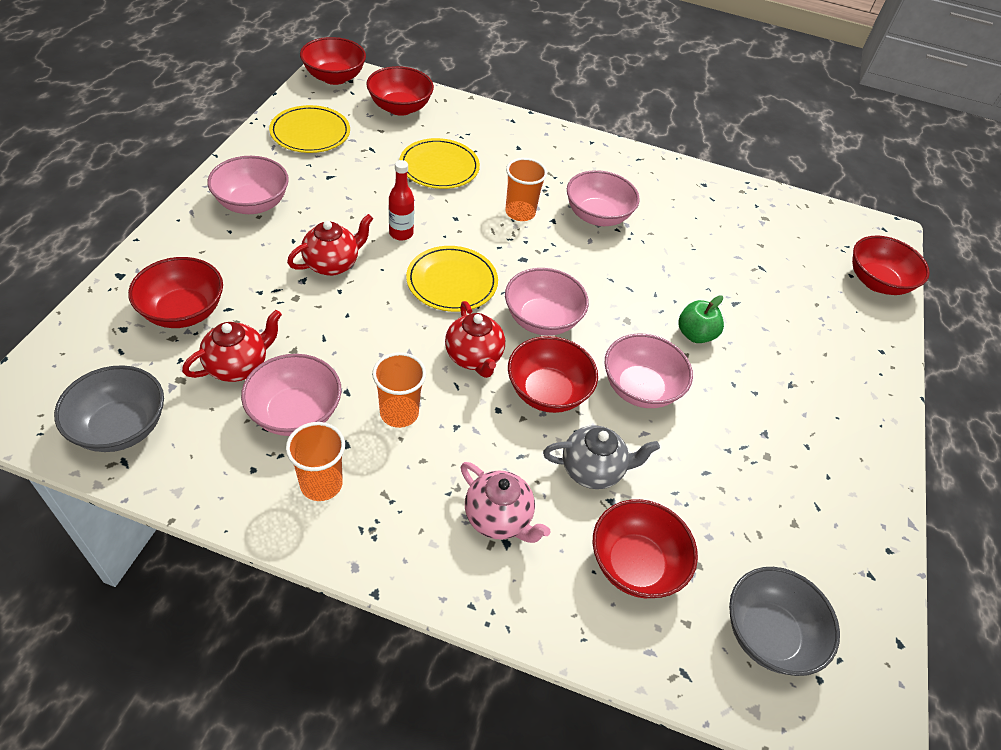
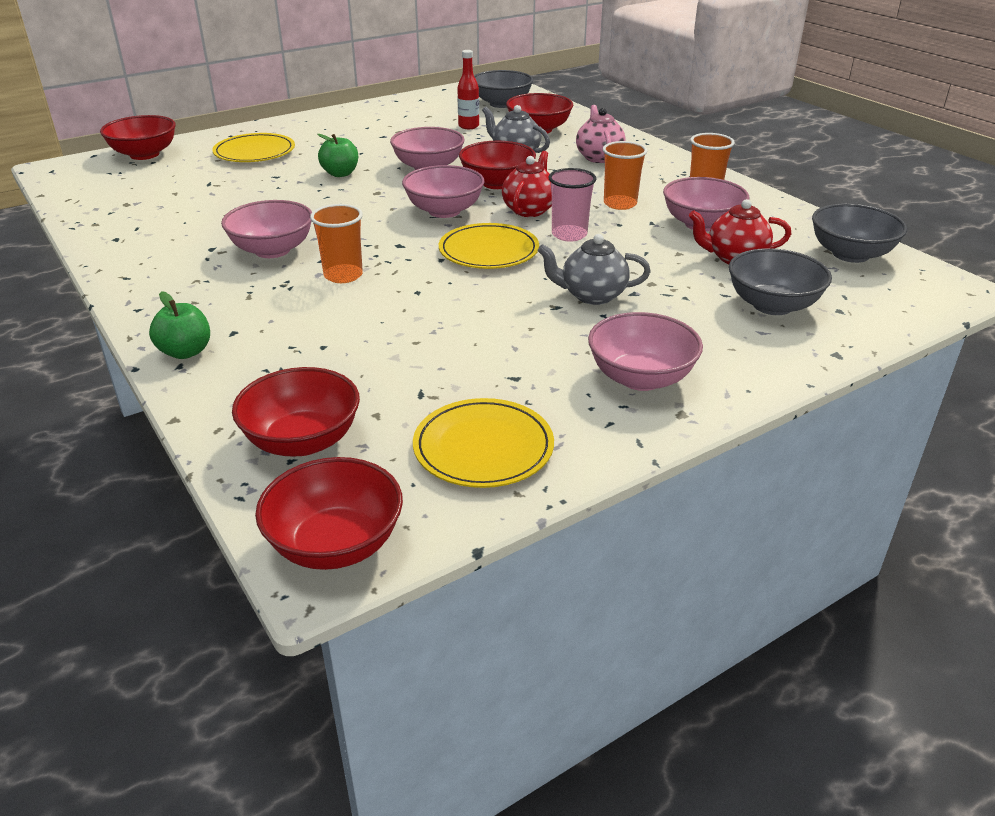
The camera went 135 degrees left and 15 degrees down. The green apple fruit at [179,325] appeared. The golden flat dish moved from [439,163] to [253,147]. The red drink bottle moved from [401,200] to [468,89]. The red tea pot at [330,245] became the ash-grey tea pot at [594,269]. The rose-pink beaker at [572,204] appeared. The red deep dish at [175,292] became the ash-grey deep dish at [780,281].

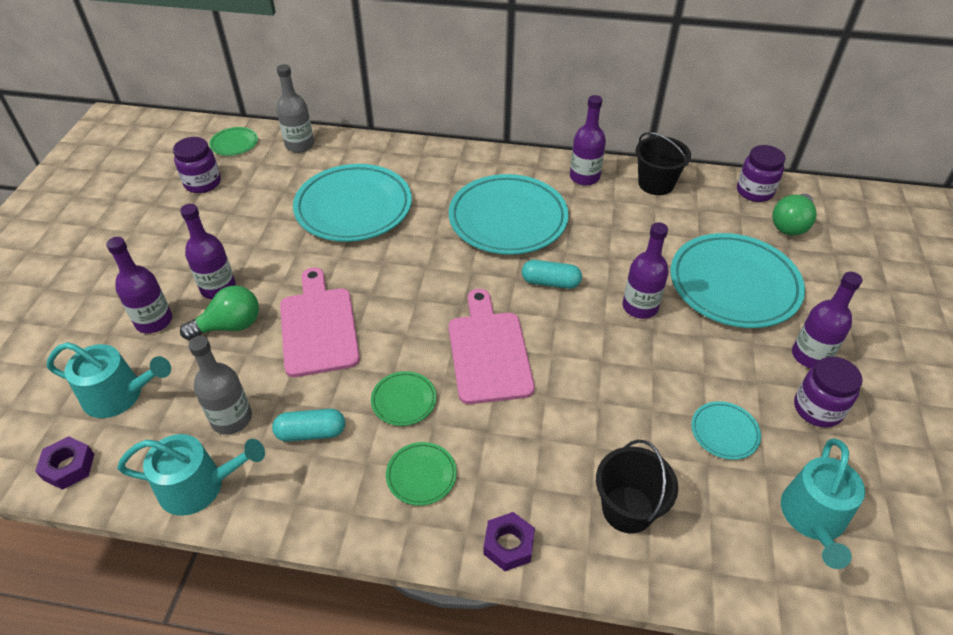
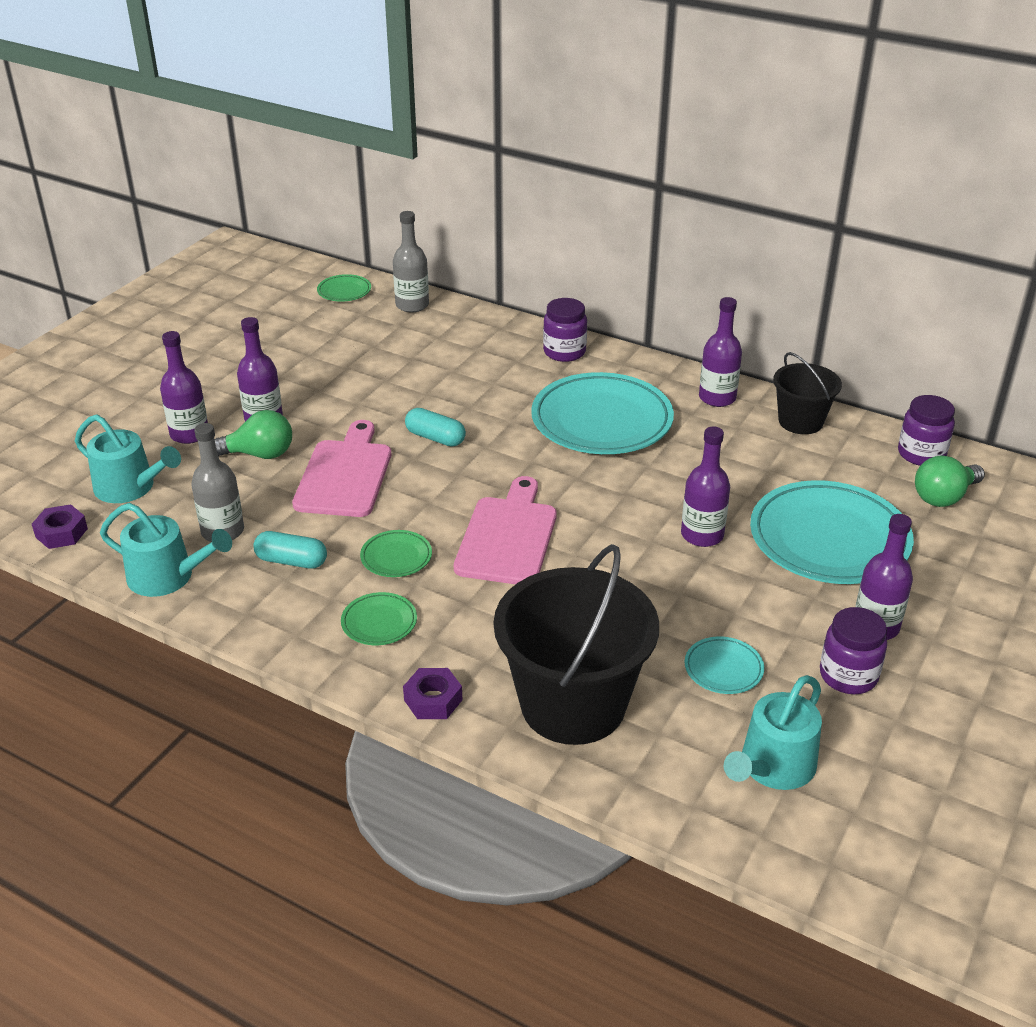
The camera went 20 degrees right and 10 degrees down. The turquoise pill moved from [552,274] to [435,427]. The ebony sand bucket at [637,487] changed to 1.83 times the size. The purple preserve jar moved from [197,165] to [565,330]. The turquoise flat dish at [352,203] disappeared.

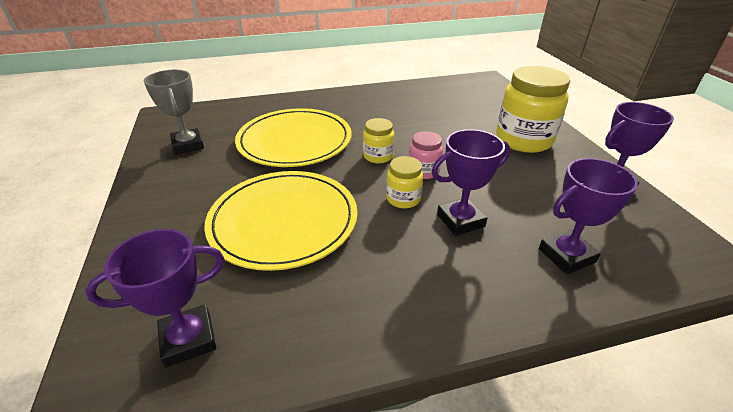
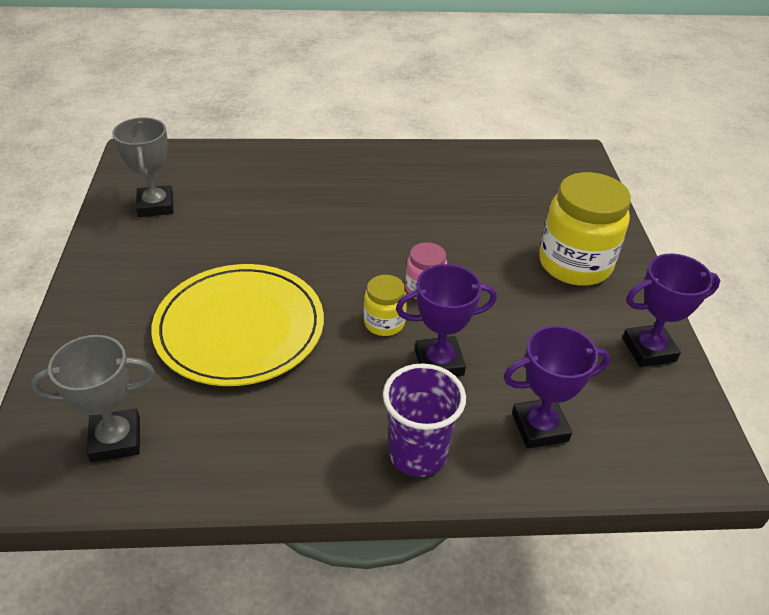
The camera went 10 degrees right and 5 degrees up. The purple prize cup at [155,298] became the ash-grey prize cup at [93,398]. The purple beaker at [424,420] appeared. The golden flat dish at [293,137] disappeared. The golden preserve jar at [378,141] disappeared.

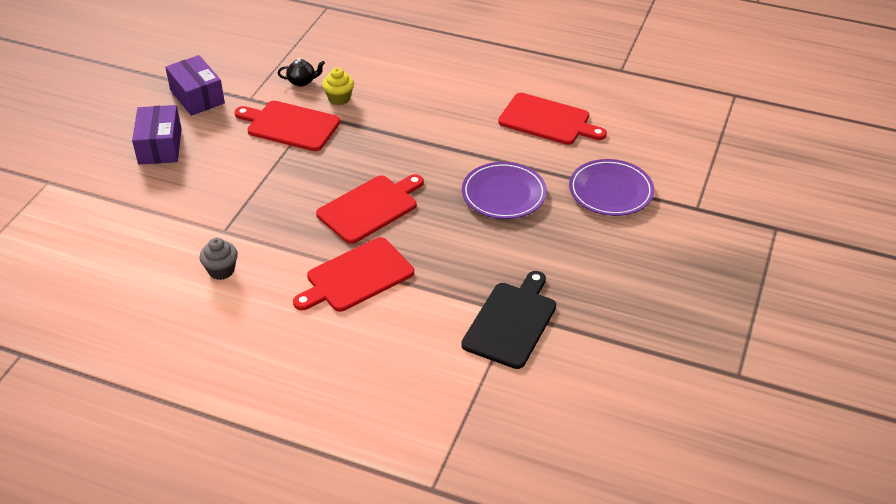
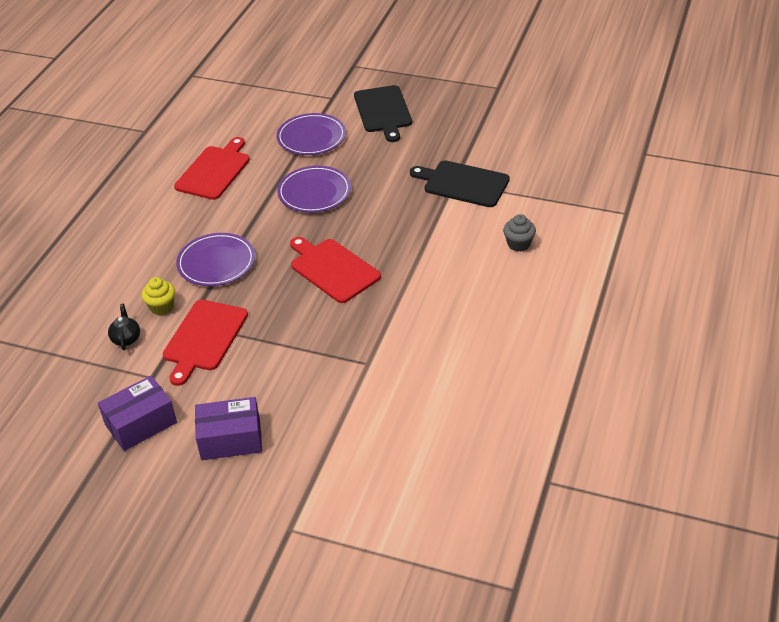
The camera went 90 degrees left and 0 degrees up. The purple flat dish at [215,259] appeared. The ebony cutting board at [383,113] appeared. The ash-grey muffin moved from [219,259] to [519,233]. The red cutting board at [353,274] disappeared.

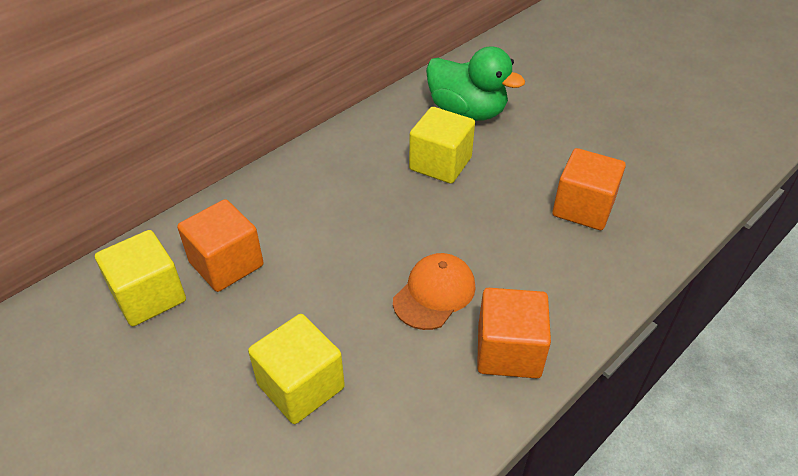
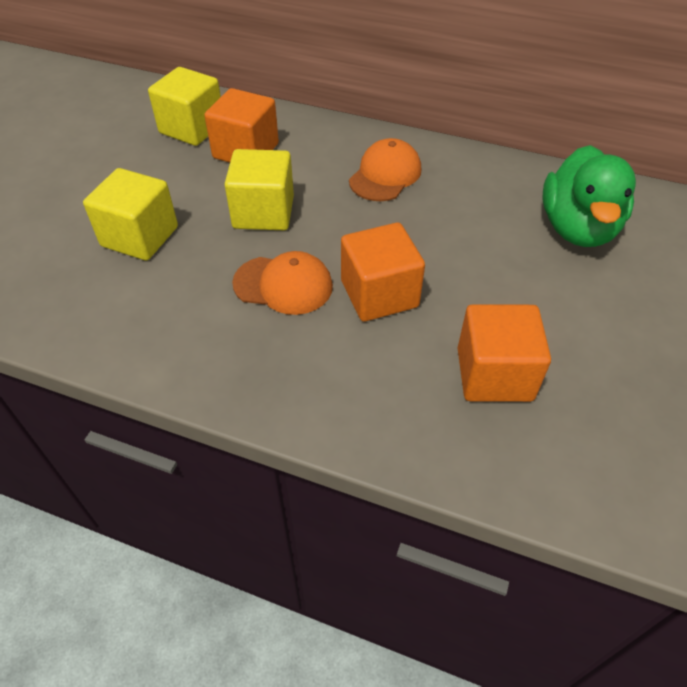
The camera went 65 degrees right and 5 degrees up. The golden cube moved from [442,145] to [259,189]. The orange-coloured cube moved from [514,333] to [383,272]. The orange-coloured cap at [385,169] appeared.

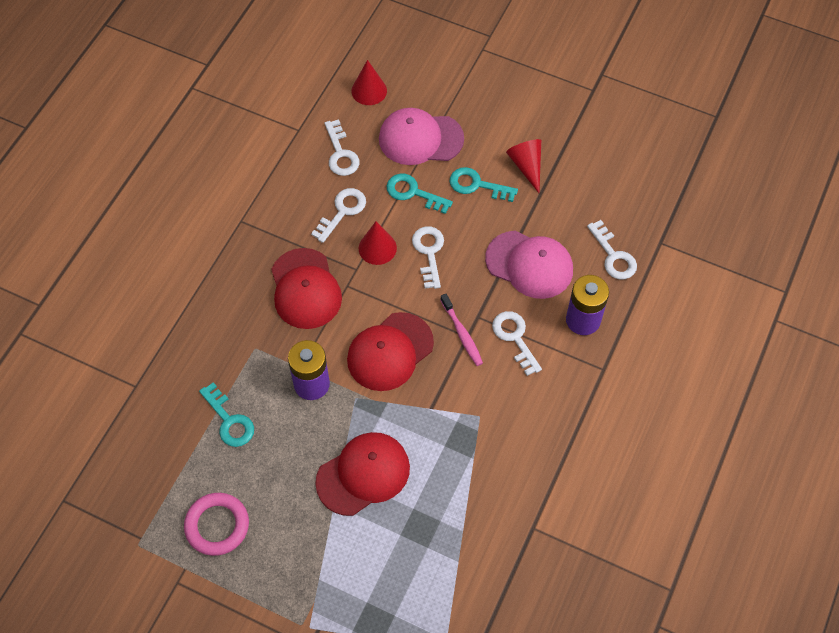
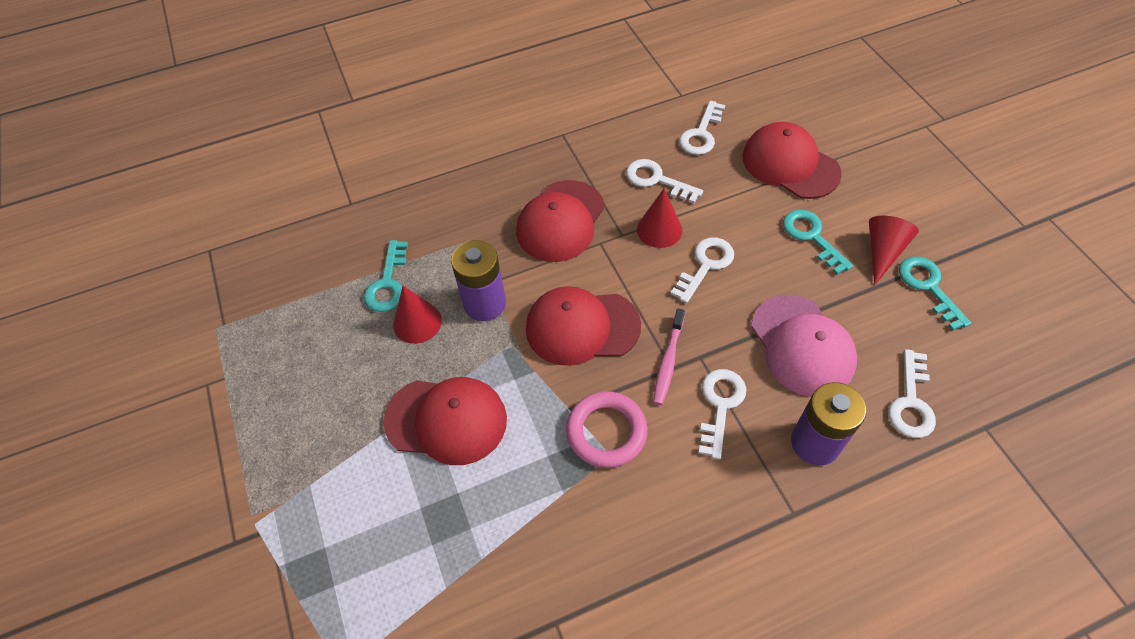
The camera went 45 degrees right and 5 degrees down. The red cone moved from [369,82] to [417,314]. The rose-pink hoop moved from [216,524] to [607,429]. The pure white key at [338,215] turned 135 degrees counterclockwise. The rose-pink cap at [421,136] became the red cap at [792,160]. The turquoise key moved from [419,193] to [935,294].

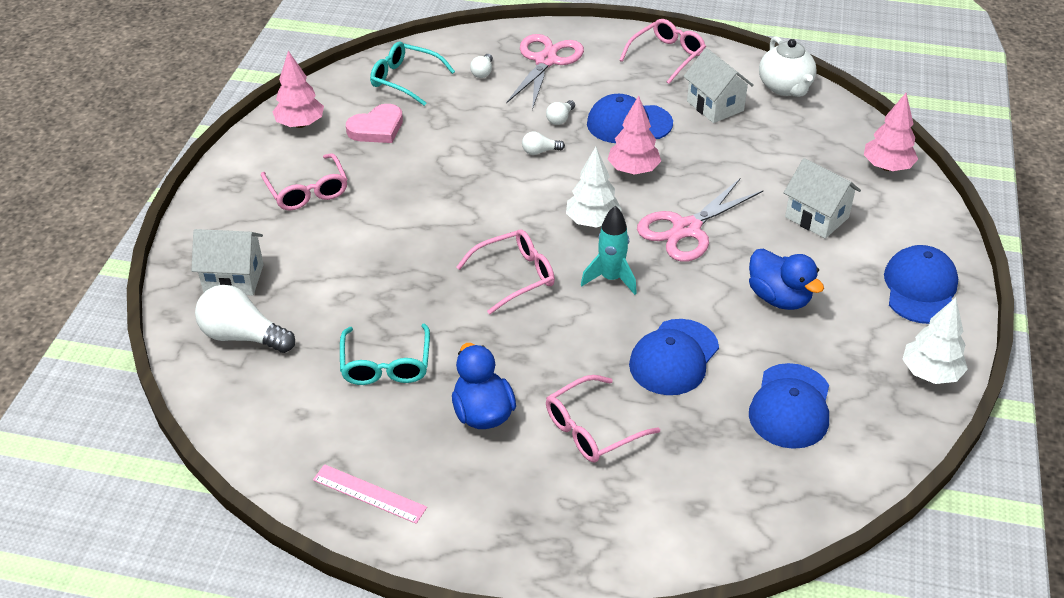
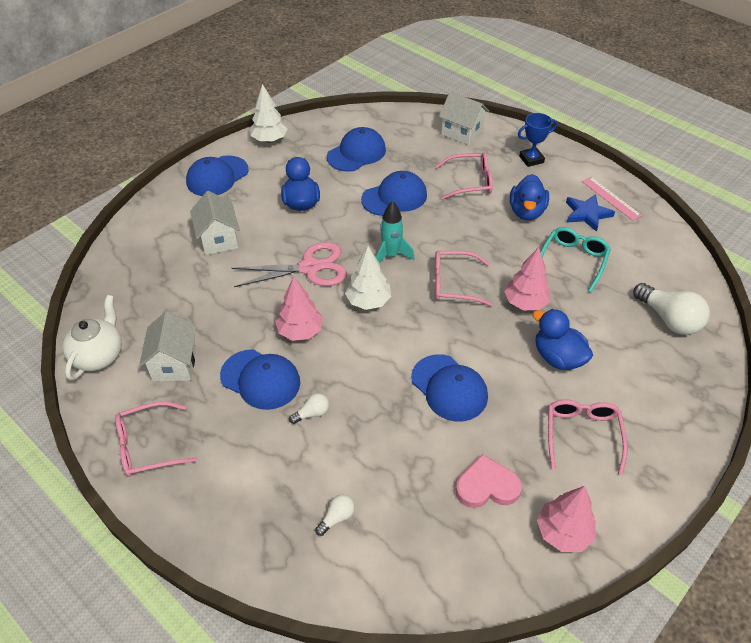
The camera went 150 degrees left and 5 degrees up. The blue cap at [449,387] appeared. The pure white cottage moved from [227,262] to [464,118]. The rose-pink tree moved from [891,132] to [527,278]. The blue prize cup at [537,140] appeared. The blue rubber duck at [563,339] appeared. The blue five-pointed star at [590,213] appeared. The turquoise glasses at [412,74] disappeared. The rose-pink pair of scissors at [545,72] disappeared. The pure white light bulb at [543,143] disappeared.

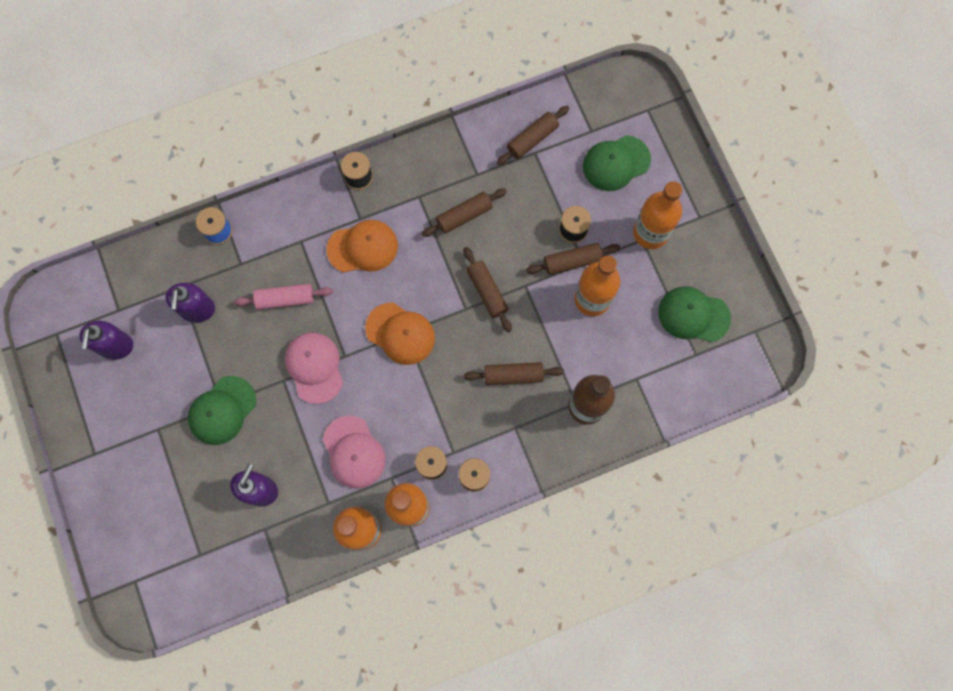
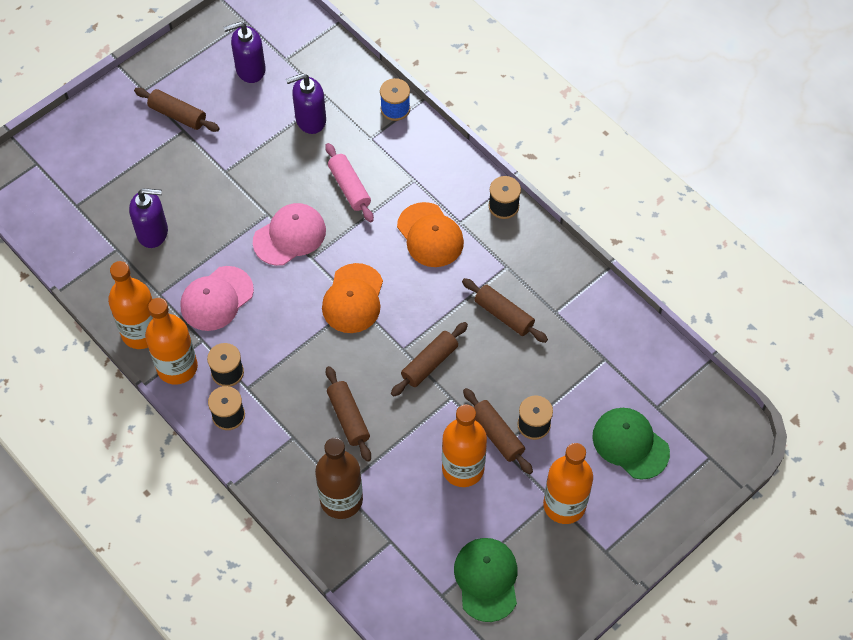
The camera went 70 degrees right and 15 degrees down. The russet dough roller moved from [532,136] to [177,110]. The green cap at [222,410] disappeared.

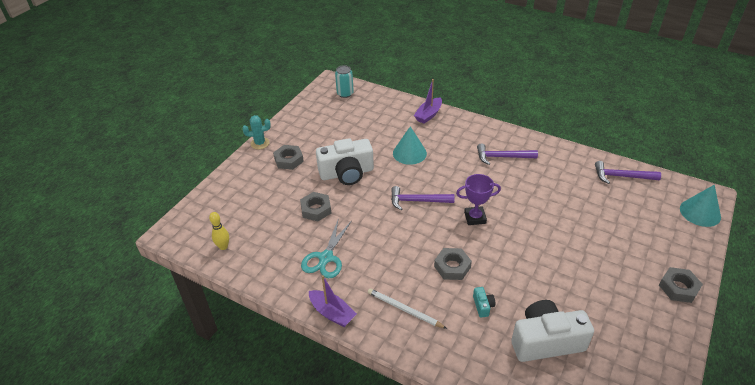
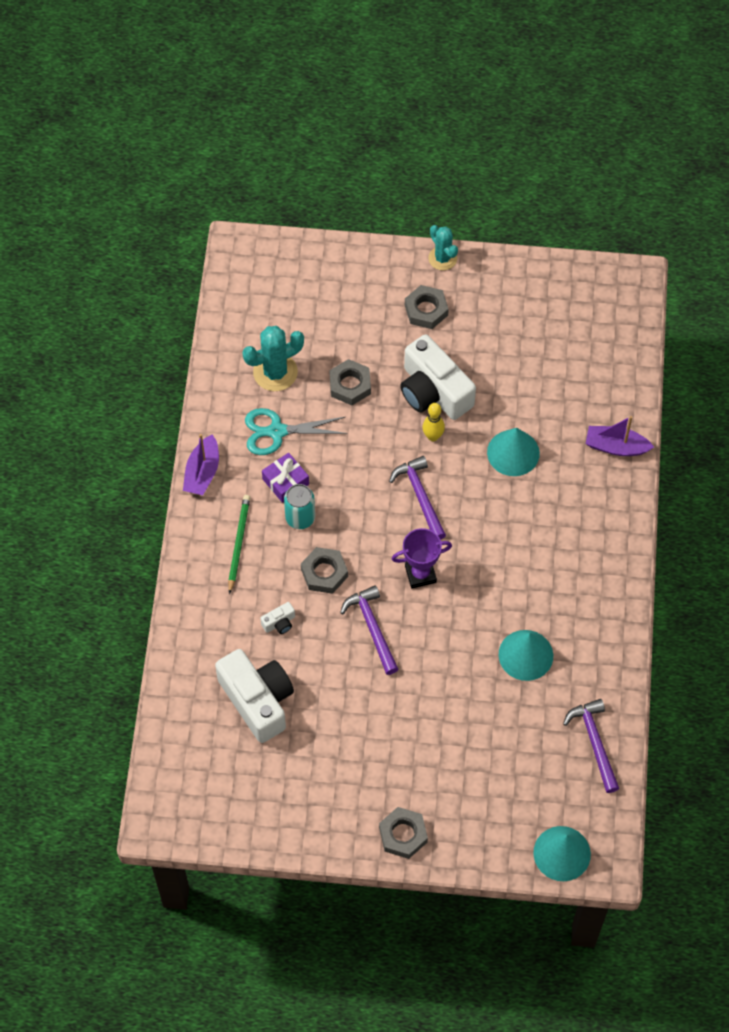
The camera went 65 degrees right and 20 degrees up. The pure white wooden pencil at [407,308] became the green wooden pencil at [239,544]. The turquoise cactus at [273,358] appeared. The turquoise camera at [484,302] became the pure white camera at [277,618]. The purple present at [285,478] appeared. The turquoise can moved from [344,81] to [299,506]. The purple hammer moved from [507,154] to [369,630]. The purple prize cup at [478,199] turned 75 degrees counterclockwise. The golden tenpin moved from [219,231] to [434,422]. The turquoise cone at [526,655] appeared.

